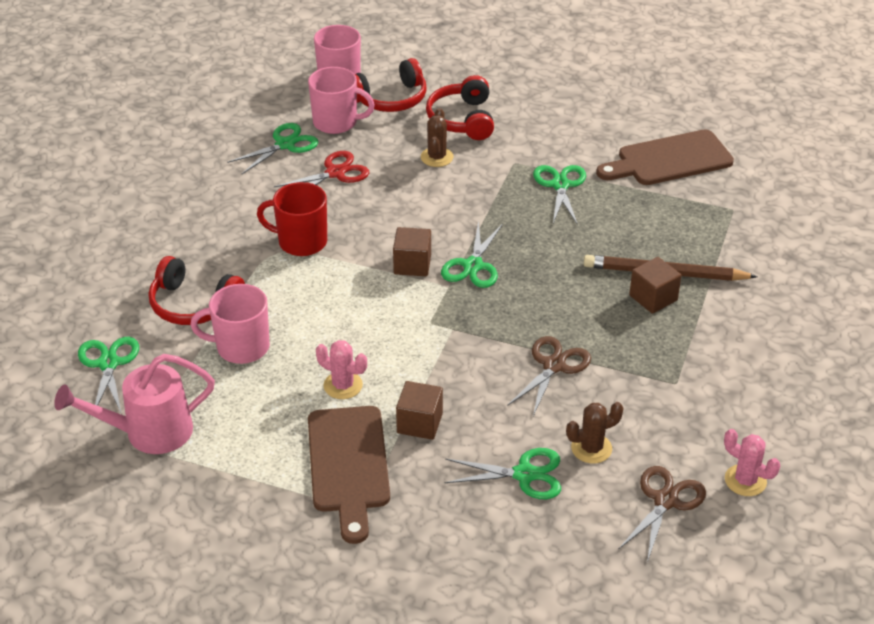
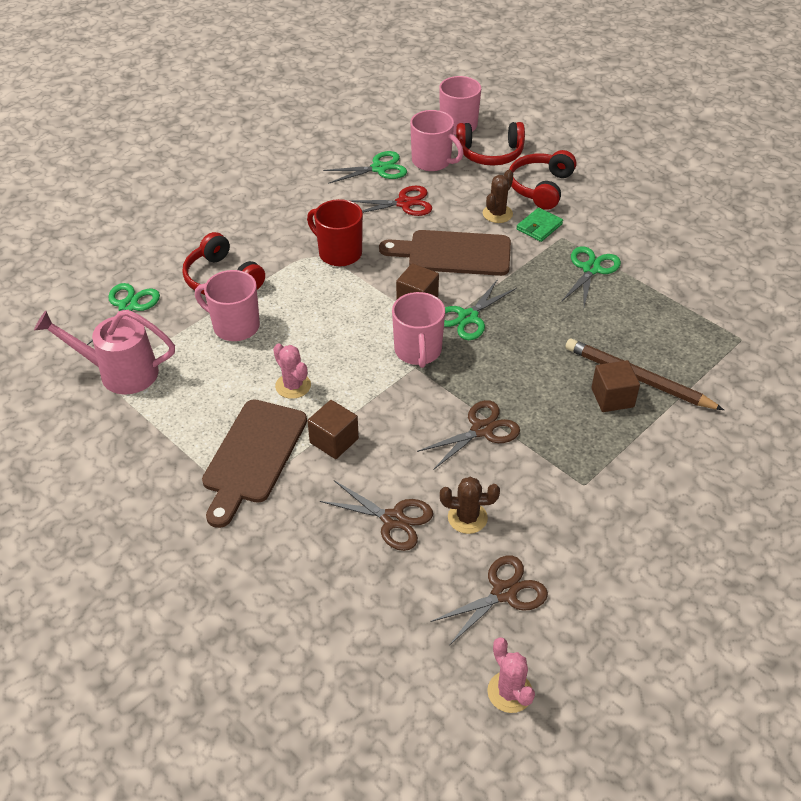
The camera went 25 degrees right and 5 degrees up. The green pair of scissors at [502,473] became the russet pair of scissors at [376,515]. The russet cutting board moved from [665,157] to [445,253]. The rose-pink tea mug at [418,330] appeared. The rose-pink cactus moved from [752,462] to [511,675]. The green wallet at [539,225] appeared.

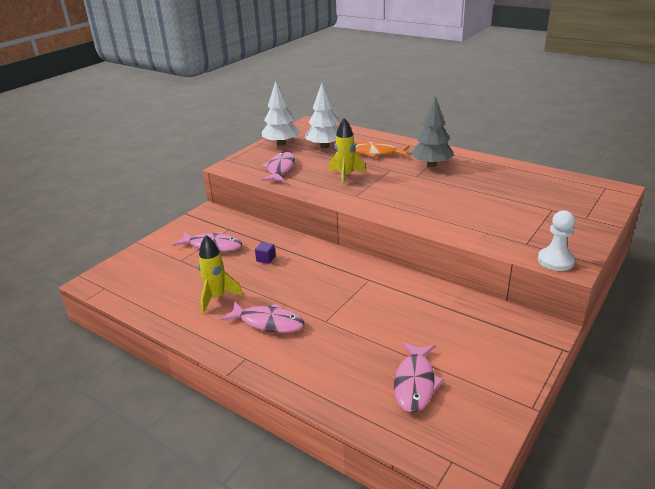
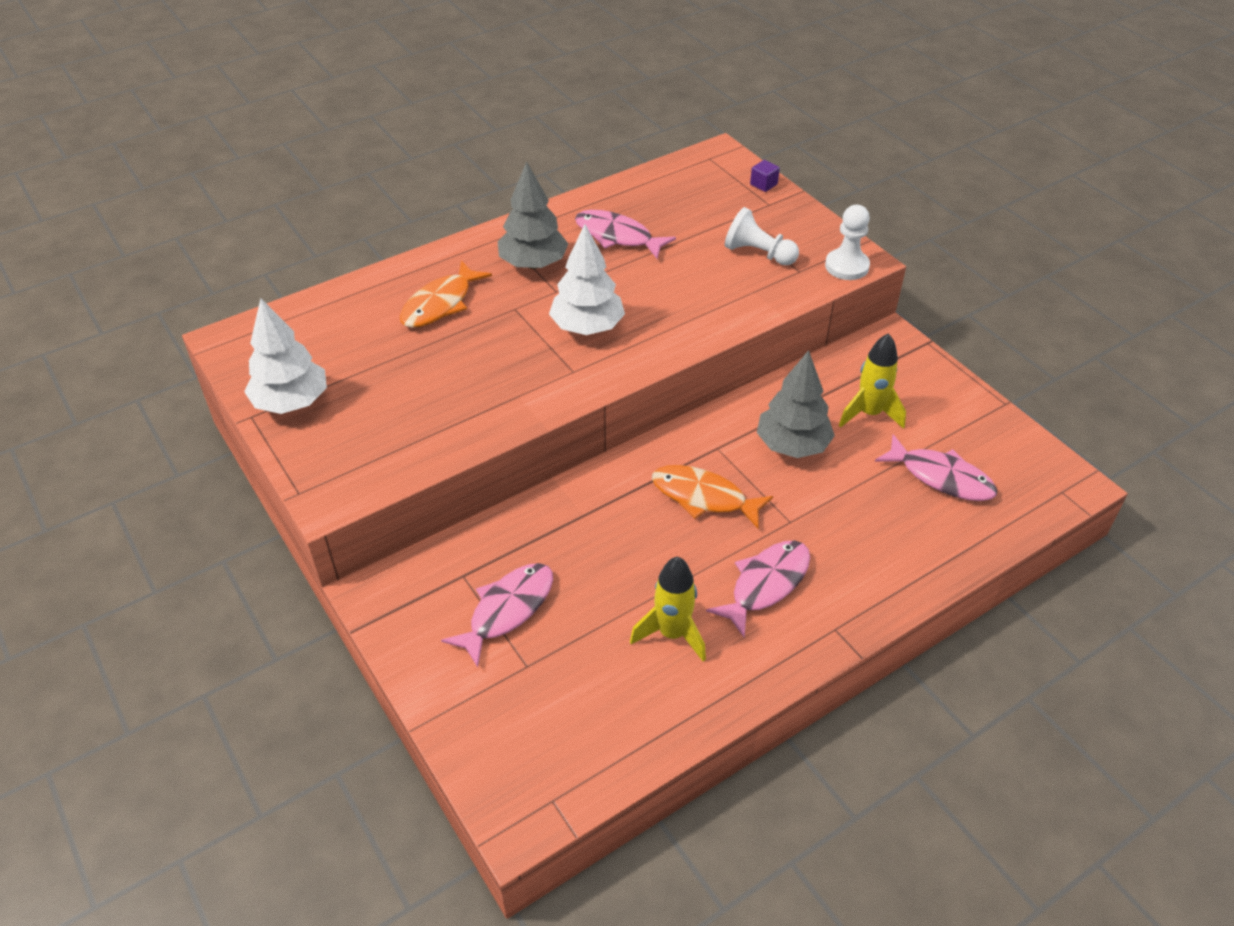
The camera went 70 degrees left and 15 degrees up. The pure white tree moved from [322,115] to [587,279]. The rose-pink fish figure moved from [278,167] to [625,234]. The orange-coloured fish figure at [712,496] appeared. The pure white game pawn at [762,236] appeared. The purple cube moved from [265,253] to [765,176]. The ash-grey tree at [796,404] appeared. The golden rocket moved from [347,152] to [872,381].

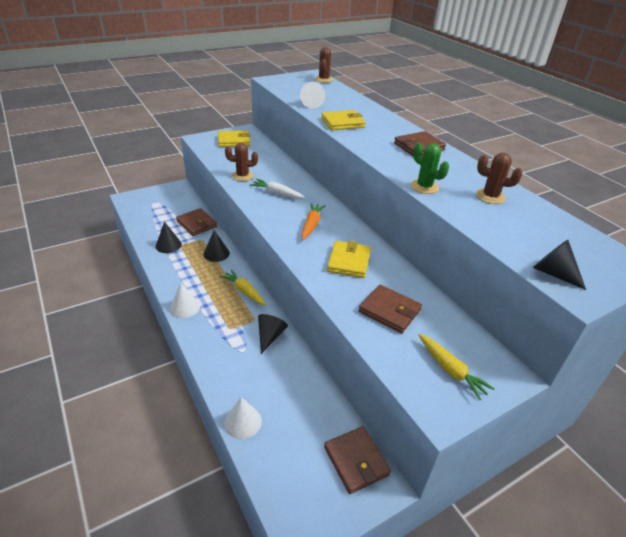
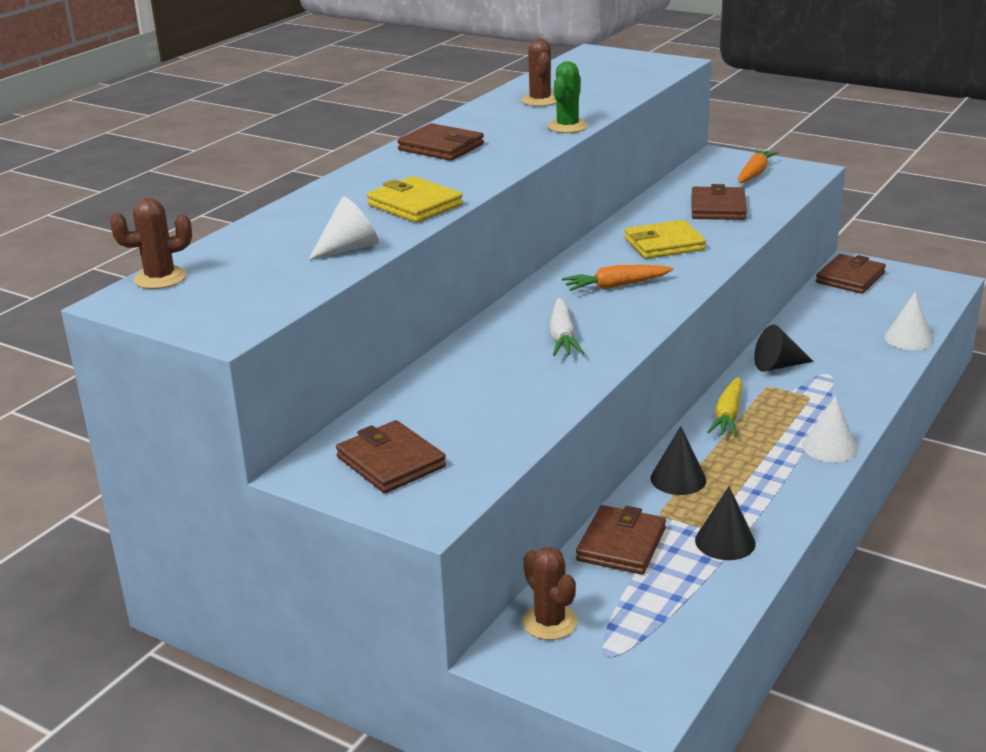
The camera went 115 degrees left and 10 degrees down. The golden wallet at [234,138] became the russet wallet at [391,456]. The russet cactus moved from [241,162] to [550,593]. The golden toy carrot at [456,367] became the orange-coloured toy carrot at [758,166]. The ebony cone at [559,265] disappeared.

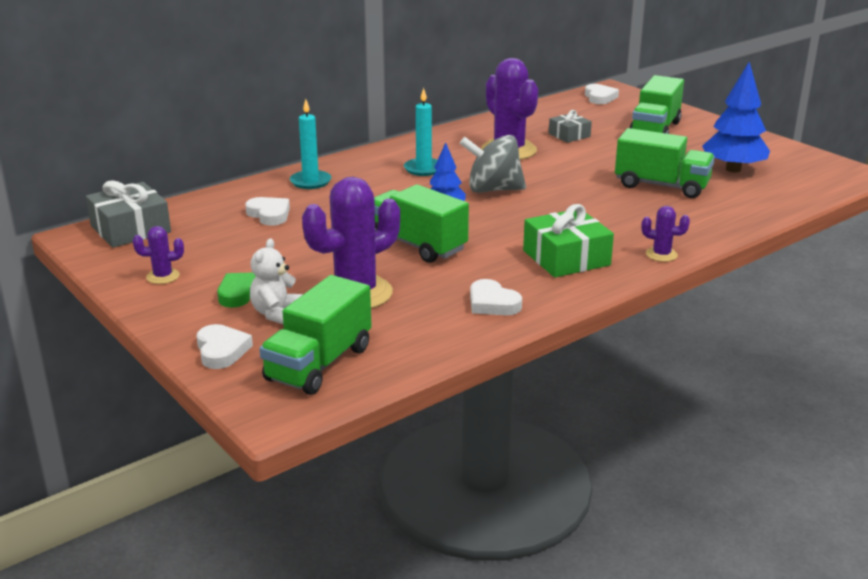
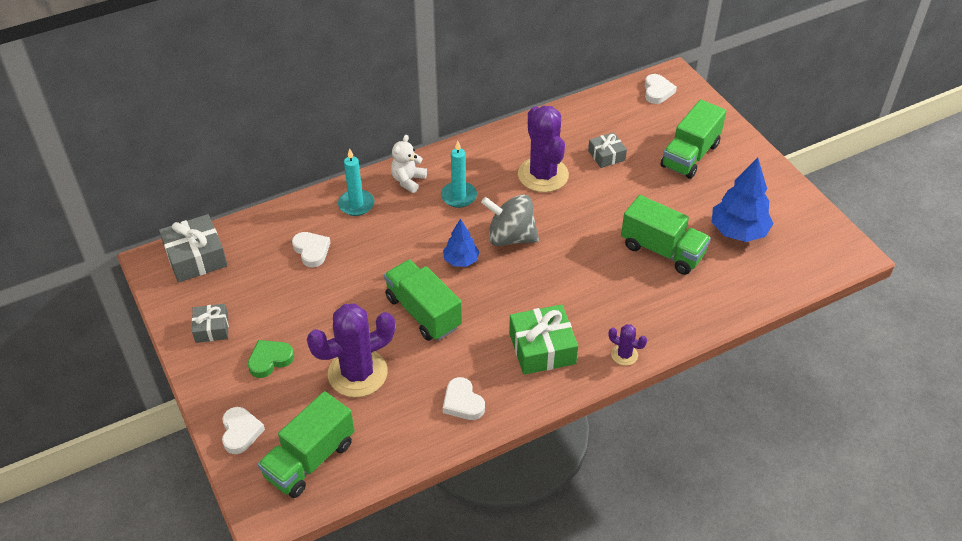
The camera went 10 degrees right and 20 degrees up. The purple cactus at [158,255] was replaced by the ash-grey present at [210,323]. The pure white stuffed bear moved from [276,281] to [409,164].

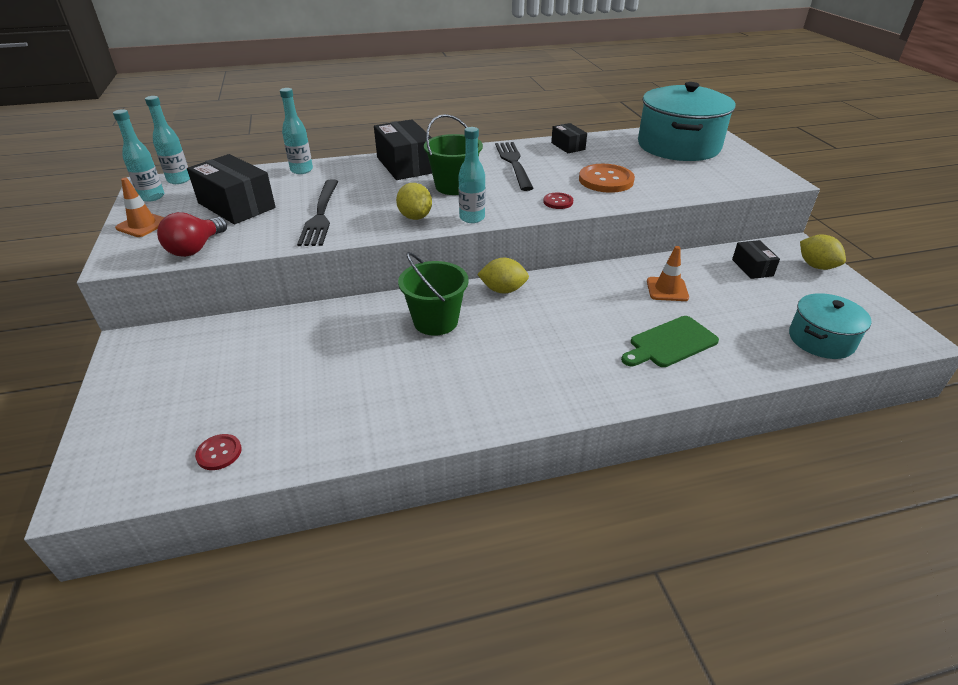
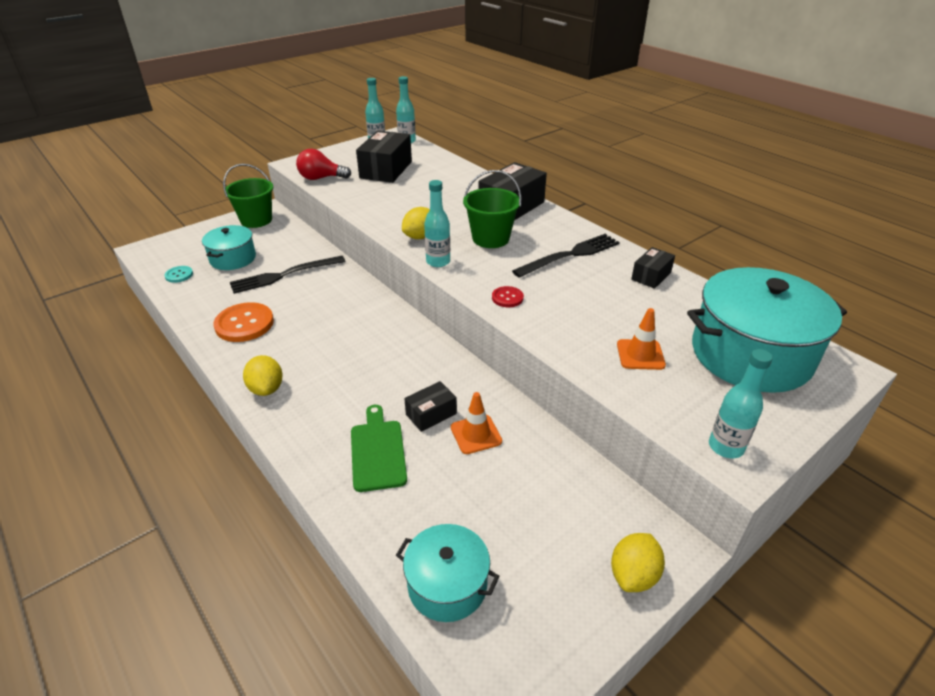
The camera went 65 degrees right and 0 degrees up. The red sewing button at [218,452] became the turquoise sewing button at [179,274]. The turquoise cooking pot at [229,247] appeared. The orange-coloured sewing button moved from [607,178] to [243,322]. The green sand bucket moved from [433,294] to [248,196]. The ebony table fork moved from [318,212] to [288,275]. The golden toy lemon moved from [503,276] to [263,375]. The green cutting board at [670,341] turned 45 degrees clockwise. The ebony parcel moved from [756,259] to [430,406]. The orange-coloured safety cone moved from [140,207] to [641,339]. The turquoise drink bottle moved from [296,131] to [741,404].

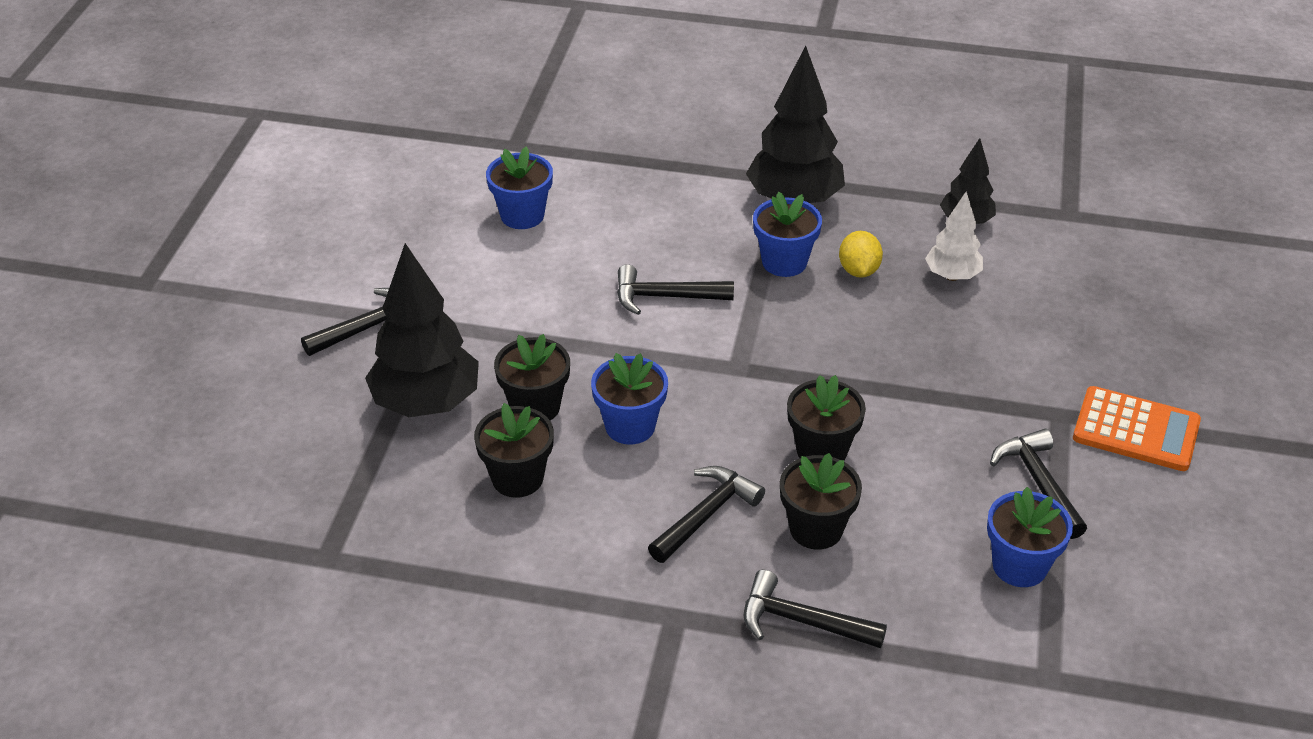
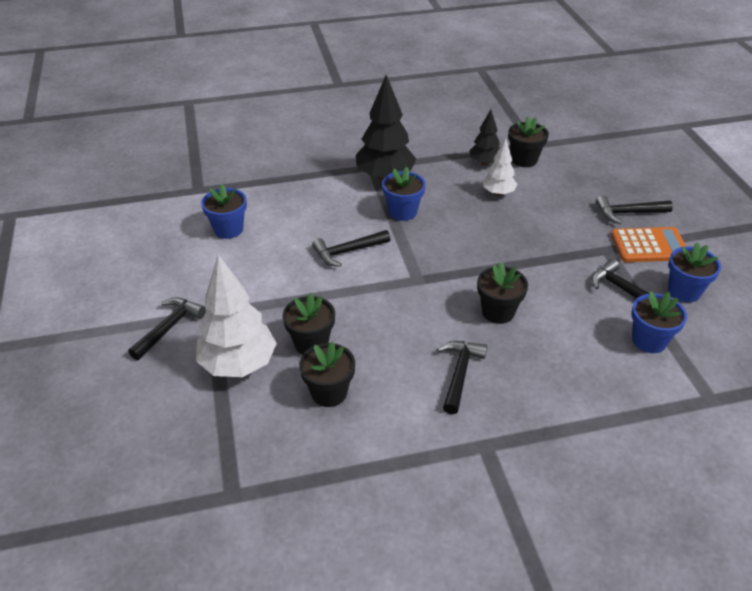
The camera went 25 degrees left and 0 degrees up. The ebony tree at [422,330] became the pure white tree at [236,315]. The ebony flower pot moved from [821,501] to [528,141]. The ebony hammer moved from [815,609] to [634,209]. The blue flower pot moved from [629,399] to [694,272]. The golden toy lemon at [861,254] disappeared.

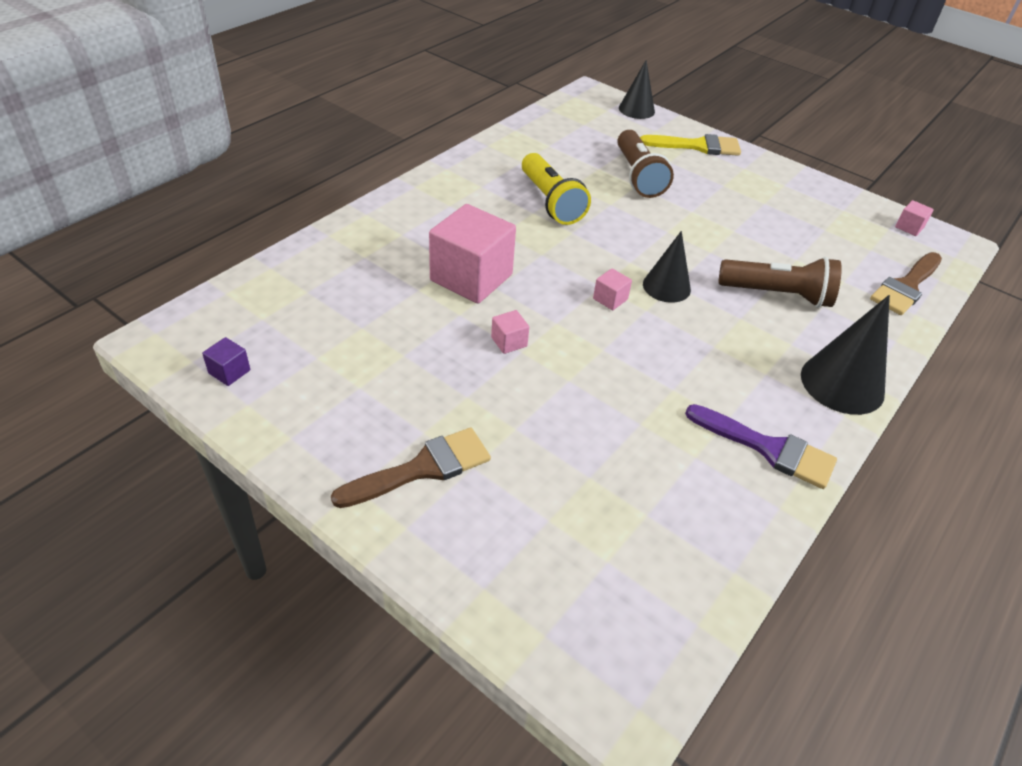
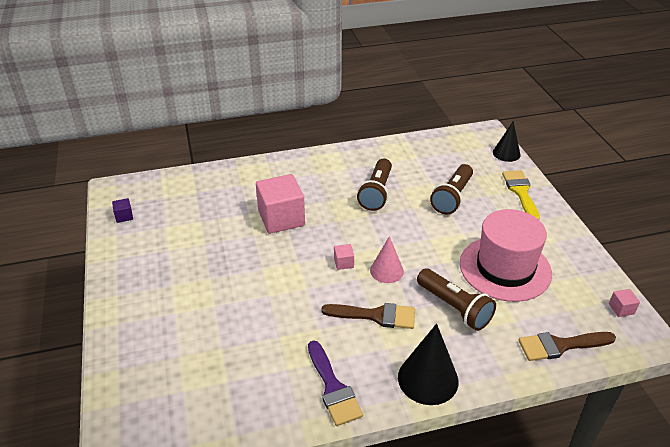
The camera went 40 degrees right and 5 degrees down. The russet paintbrush moved from [411,468] to [368,316]. The golden torch at [556,189] became the russet torch at [374,184]. The ebony cone at [667,267] became the rose-pink cone at [387,259]. The rose-pink top hat at [506,255] appeared. The golden paintbrush at [690,145] turned 135 degrees counterclockwise. The rose-pink cube at [510,332] disappeared.

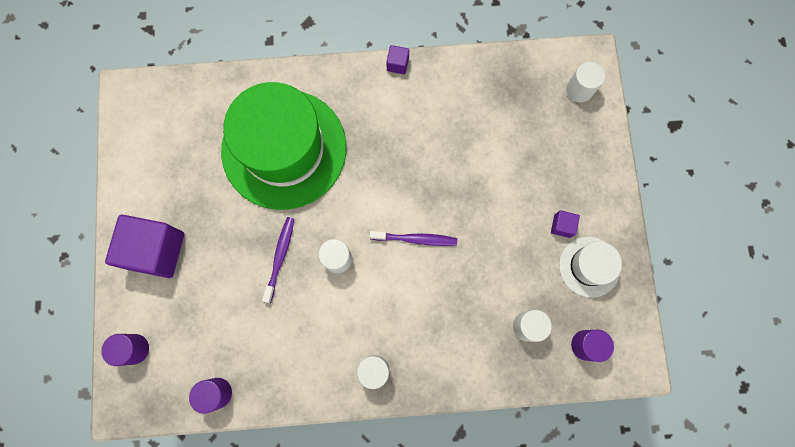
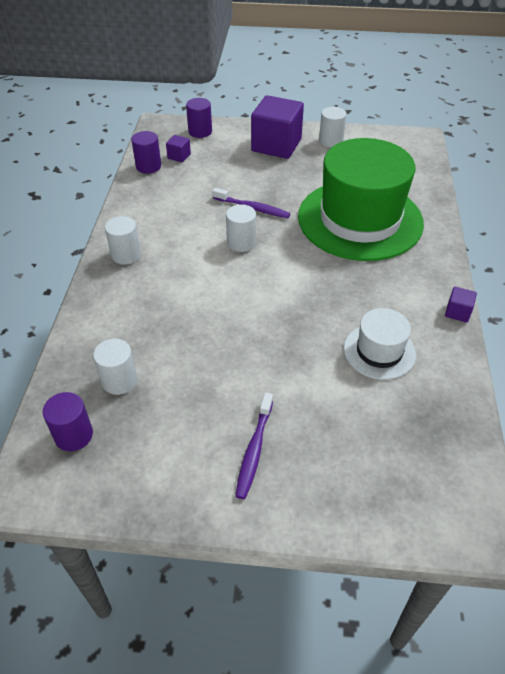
The camera went 100 degrees right and 30 degrees down. The purple cube moved from [565,224] to [178,148]. The purple tooth brush moved from [413,238] to [254,446]. The pure white cylinder shape moved from [585,82] to [333,127]. The pure white top hat moved from [590,267] to [380,344].

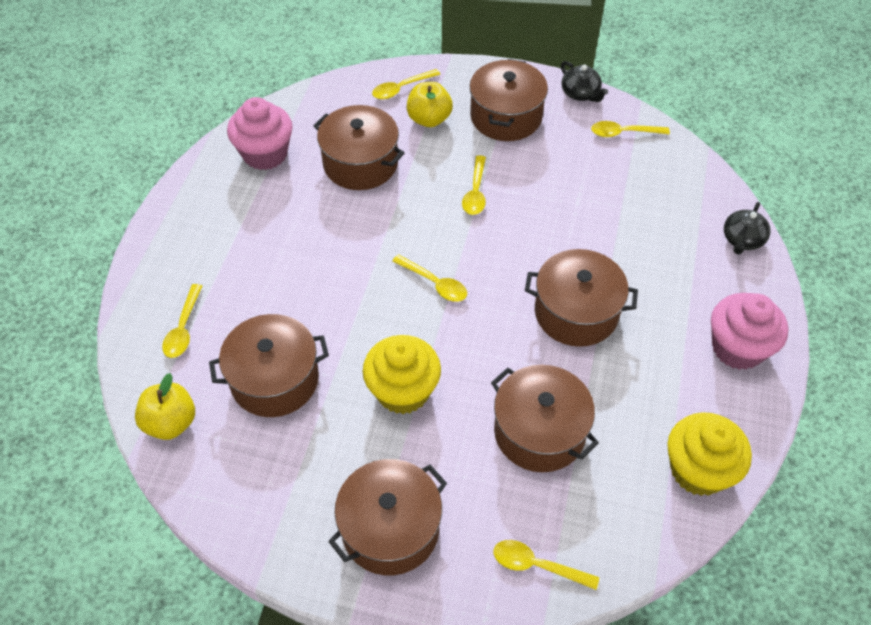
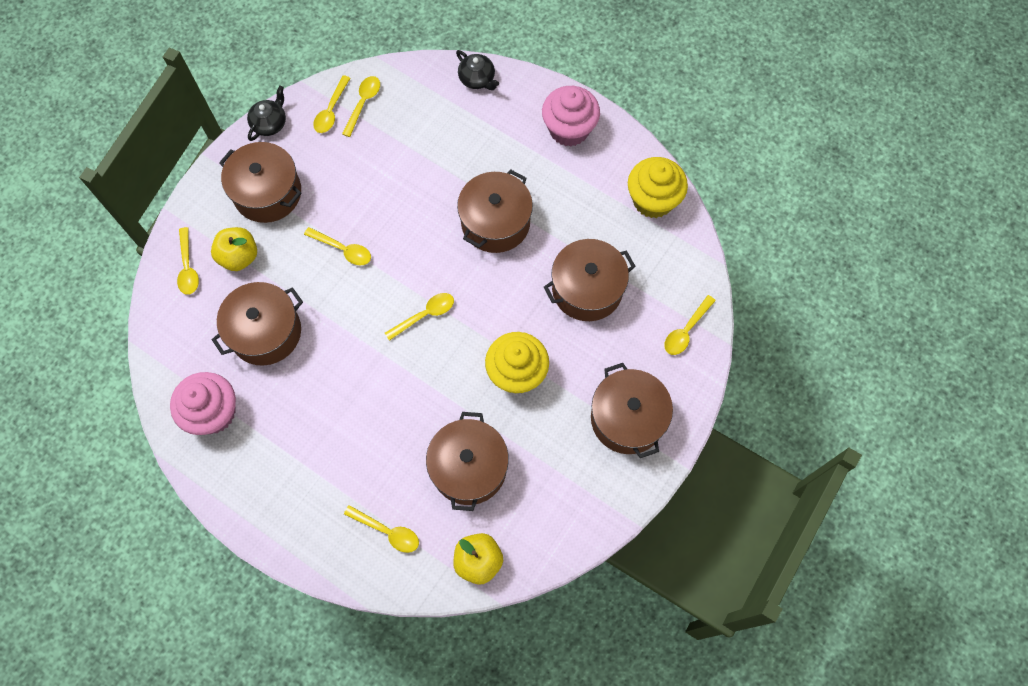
The camera went 70 degrees left and 15 degrees up. The ebony tea pot at [584,81] turned 45 degrees counterclockwise. The golden spoon at [361,106] appeared.

